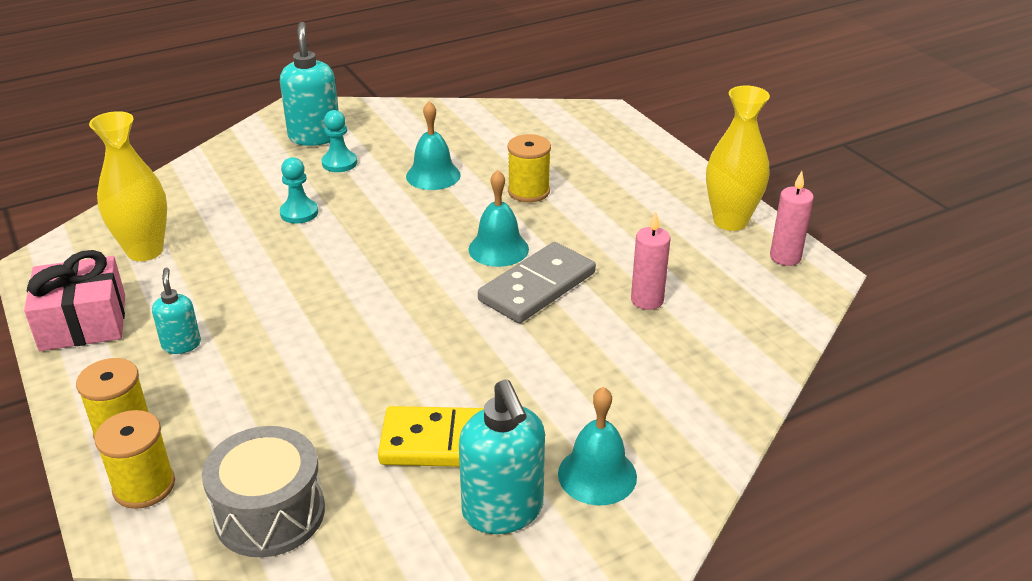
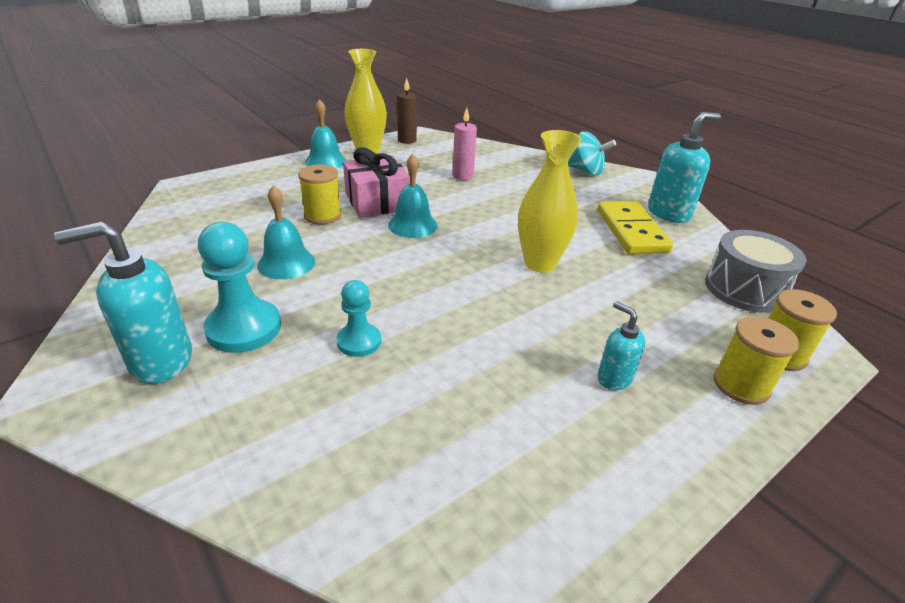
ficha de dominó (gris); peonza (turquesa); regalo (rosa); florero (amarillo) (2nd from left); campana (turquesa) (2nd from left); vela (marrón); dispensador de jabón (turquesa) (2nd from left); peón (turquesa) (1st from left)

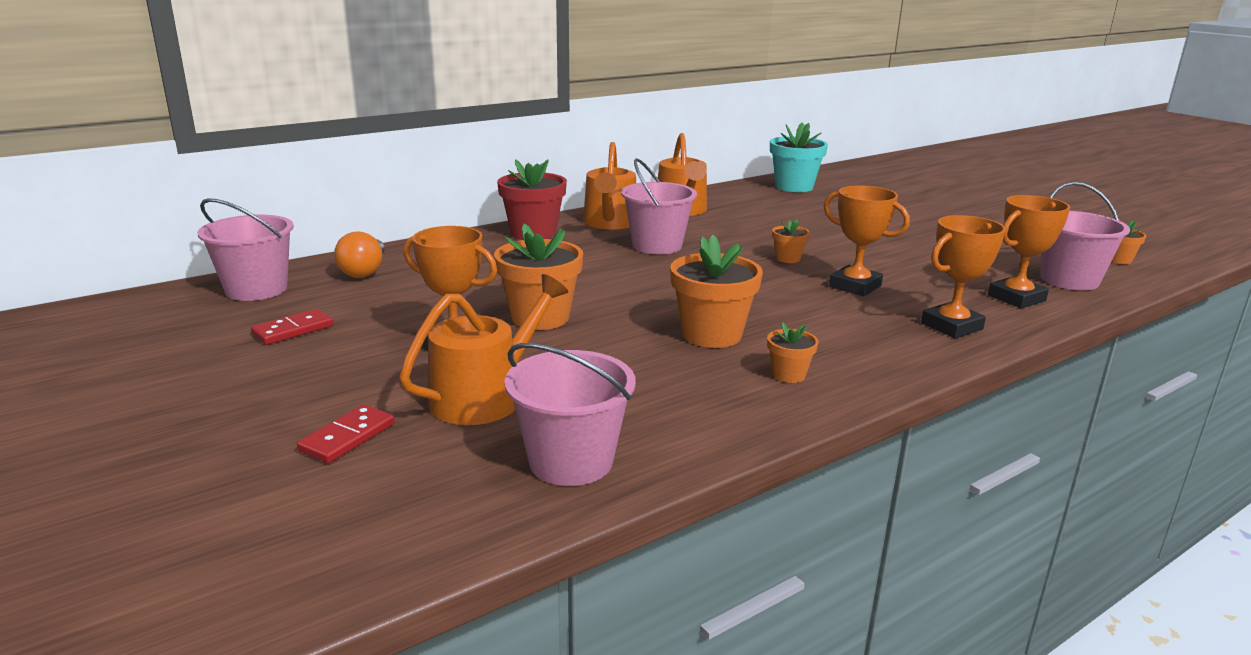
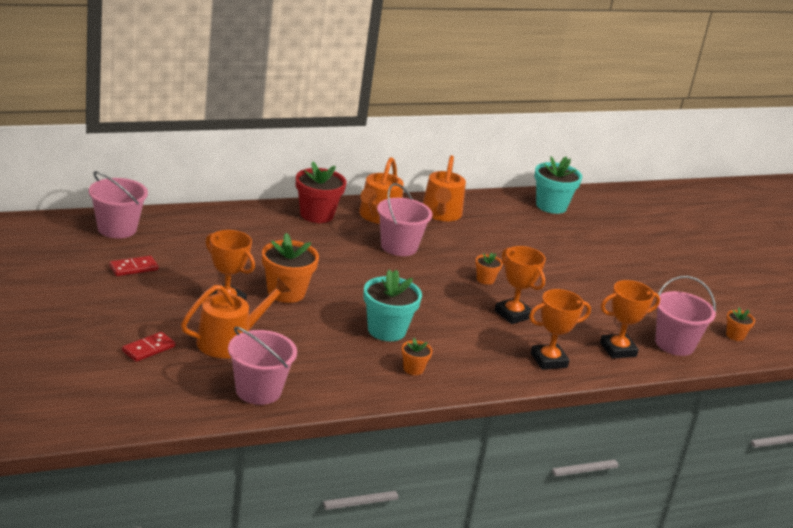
bombilla (naranja); maceta (turquesa) (1st from left)

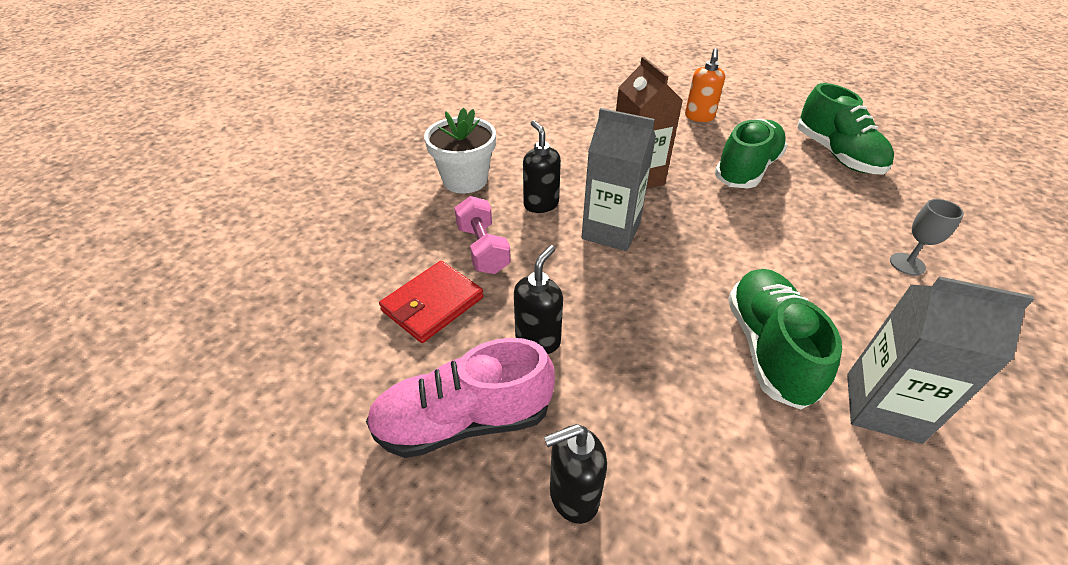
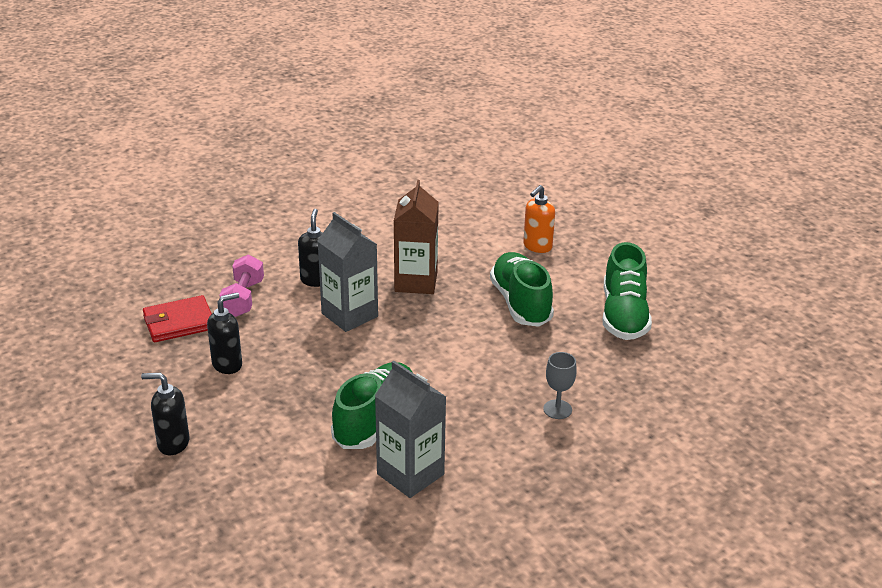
zapato (rosa); maceta (blanco); zapato (verde) (2nd from left)

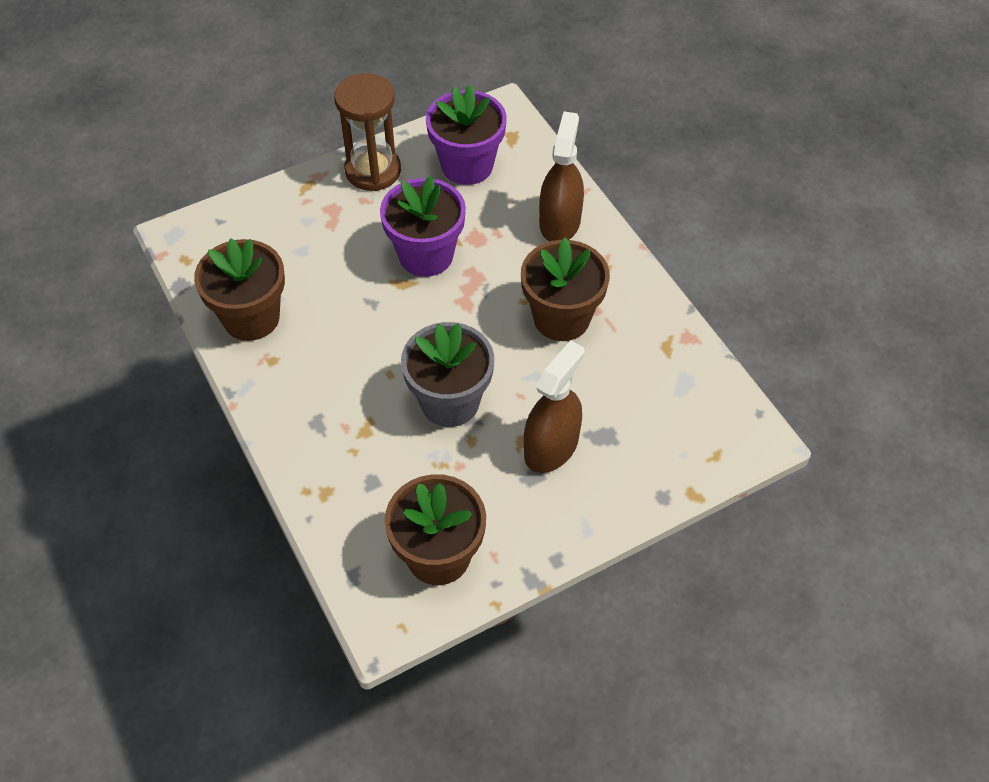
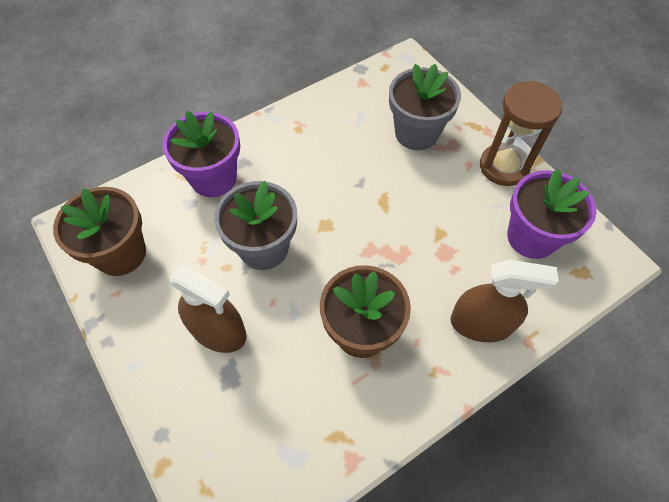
maceta (marrón) (1st from left in the first image); maceta (gris) (2nd from left); maceta (morado) (1st from left)

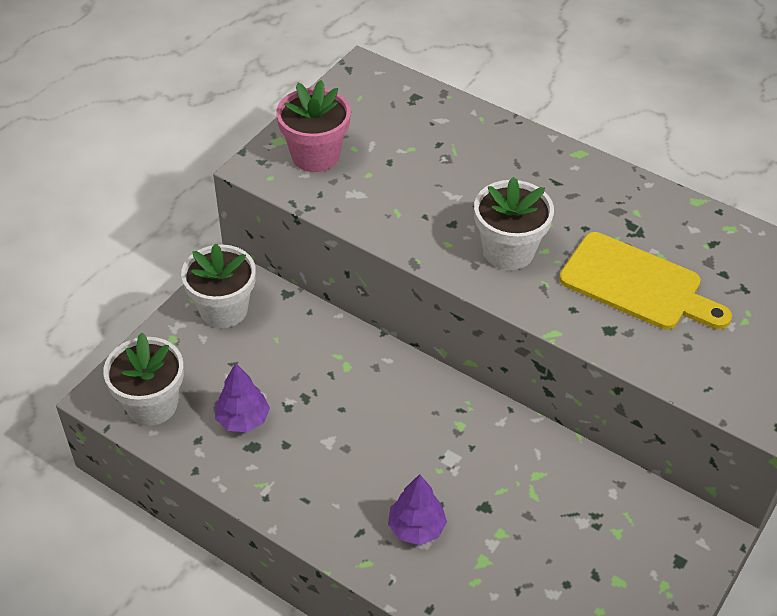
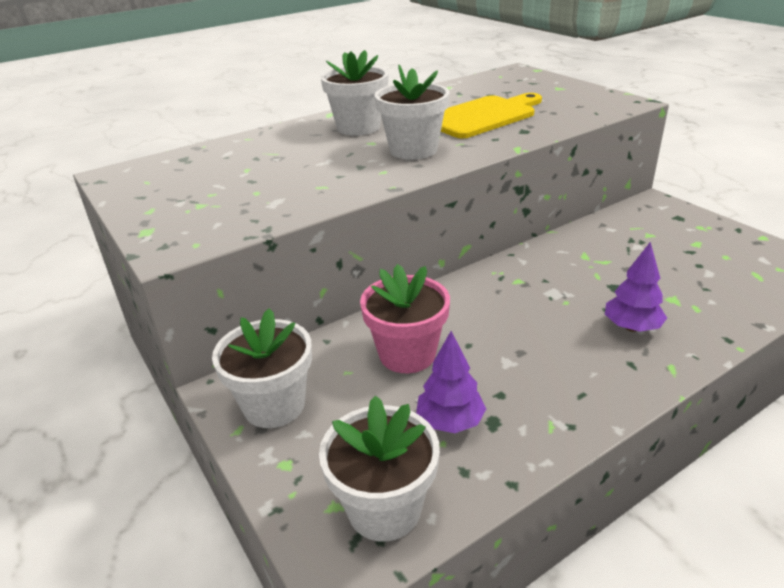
maceta (blanco) (2nd from left); maceta (rosa)

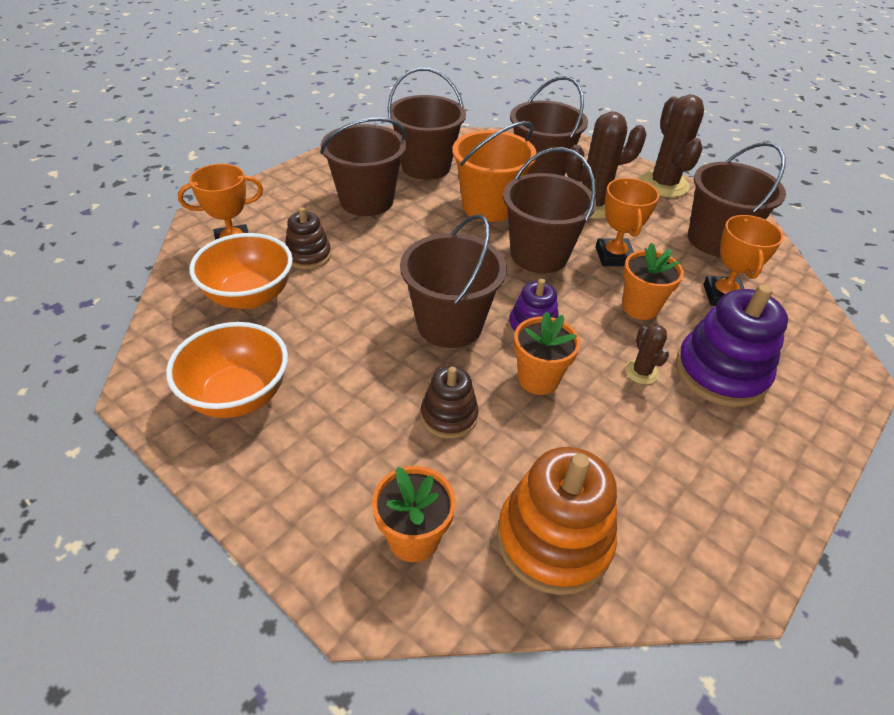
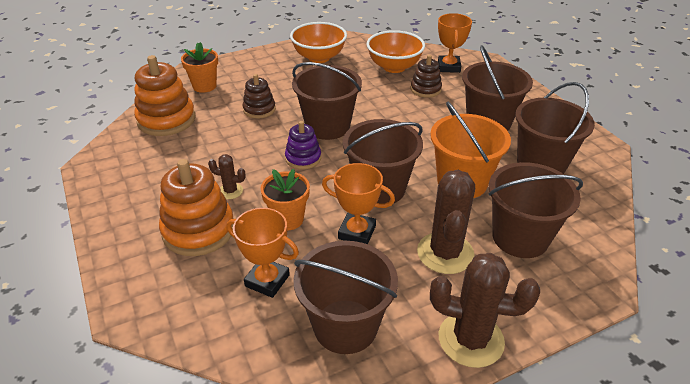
maceta (naranja) (2nd from left in the first image); juguete apilable (naranja) (2nd from left)

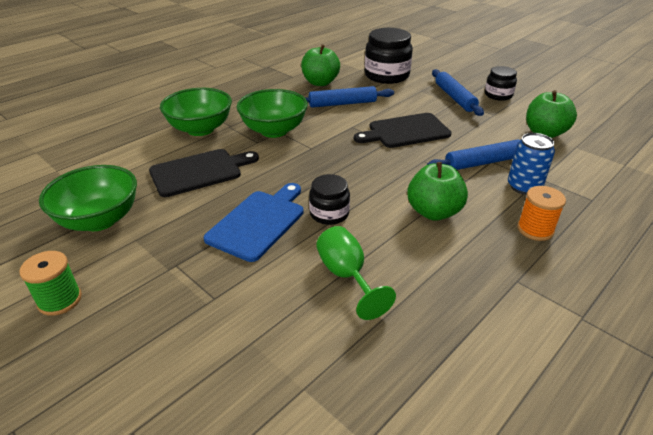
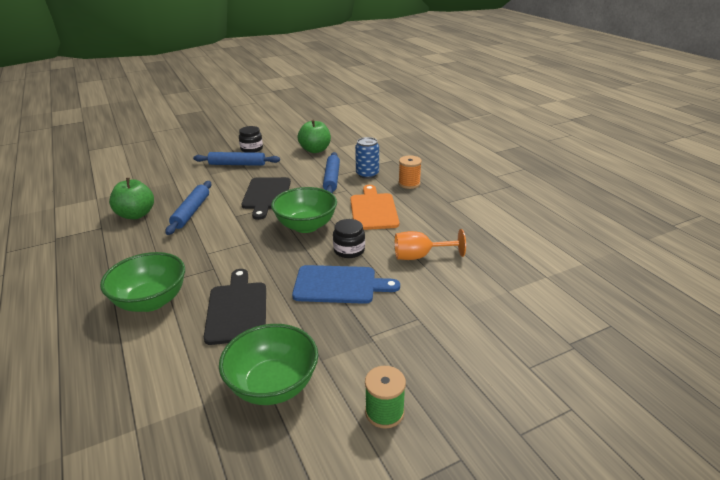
tarro (negro) (2nd from left in the first image); cuenco (verde) (3rd from left); tabla de cortar (naranja); copa (naranja); tabla de cortar (azul)

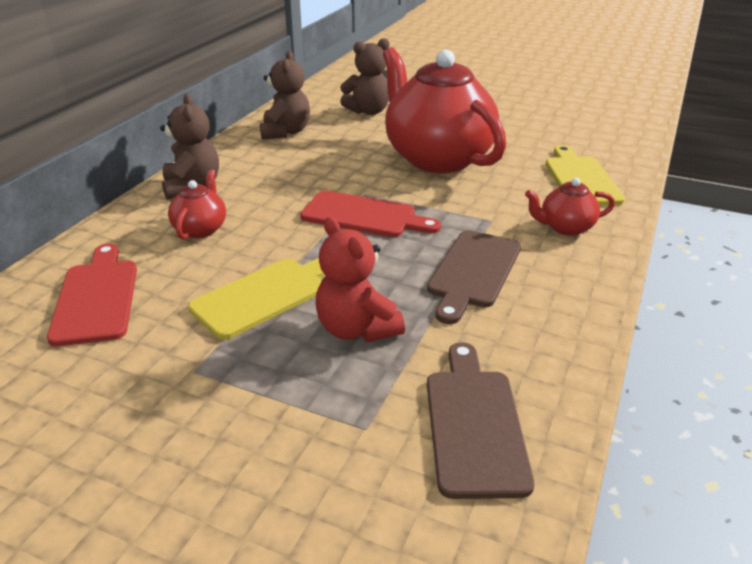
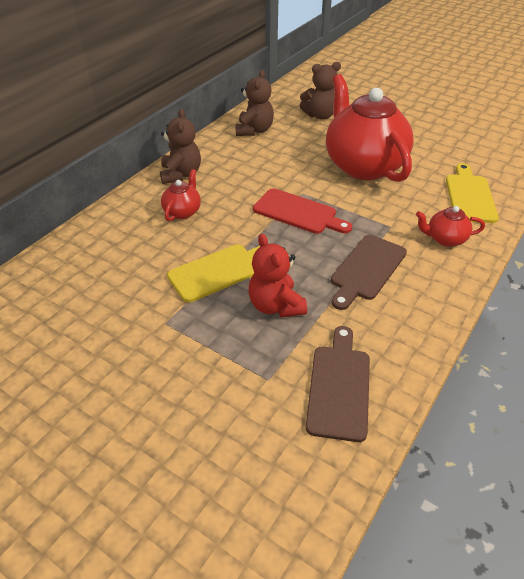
tabla de cortar (rojo) (1st from left in the first image)

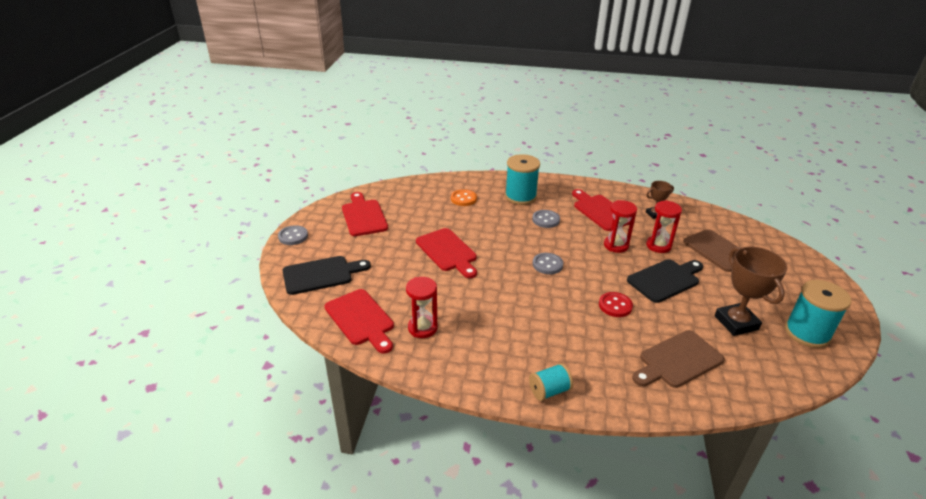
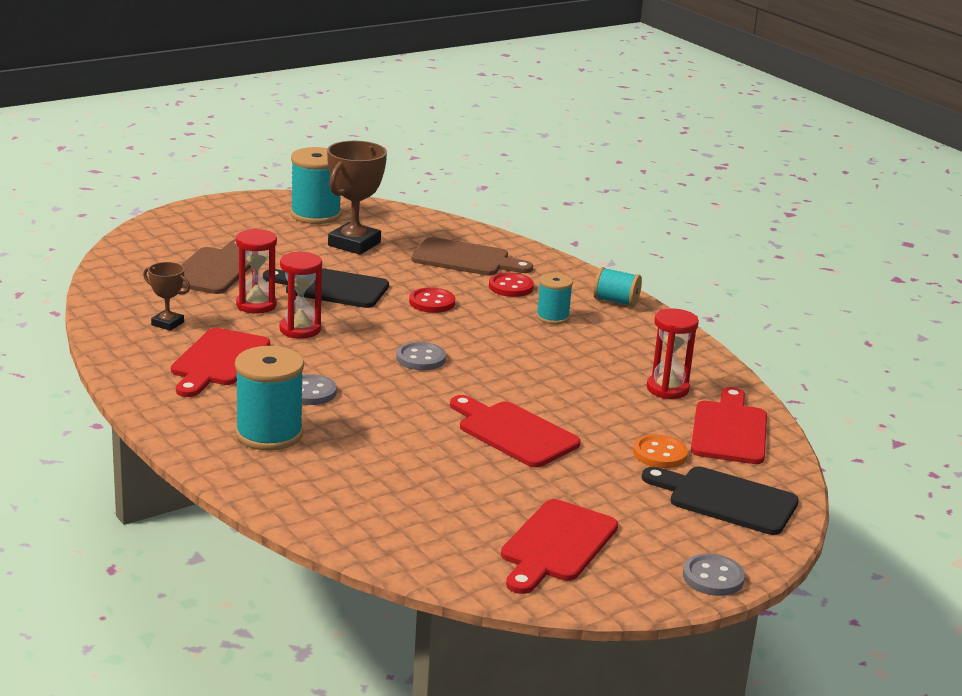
botón (rojo) (2nd from left); carrete (turquesa) (3rd from left); botón (naranja); tabla de cortar (rojo) (2nd from left)

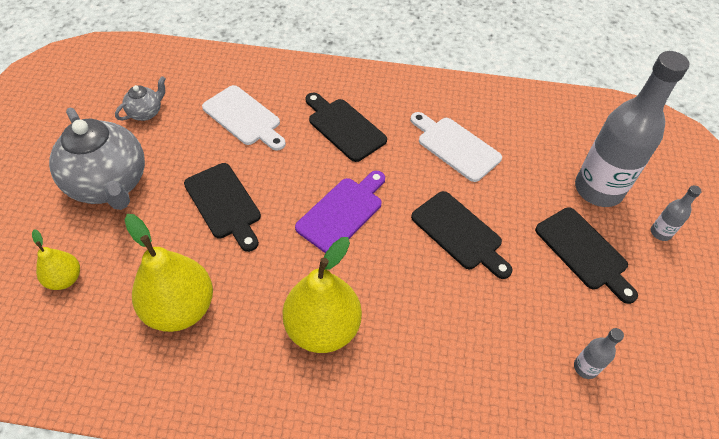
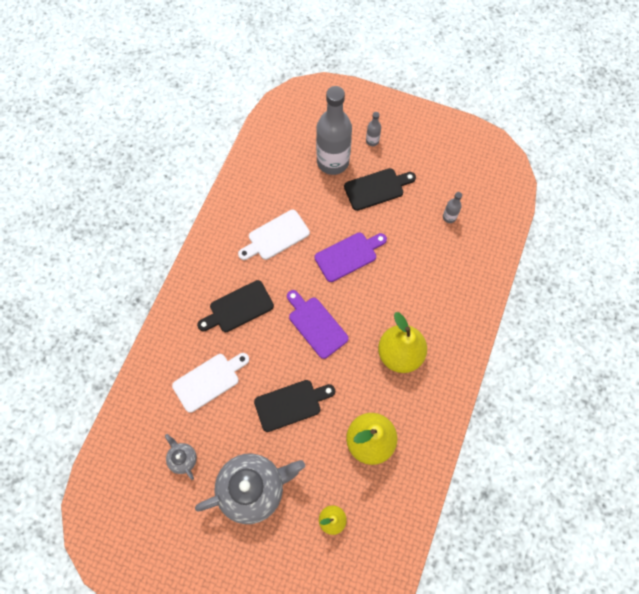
tabla de cortar (morado) (2nd from left)

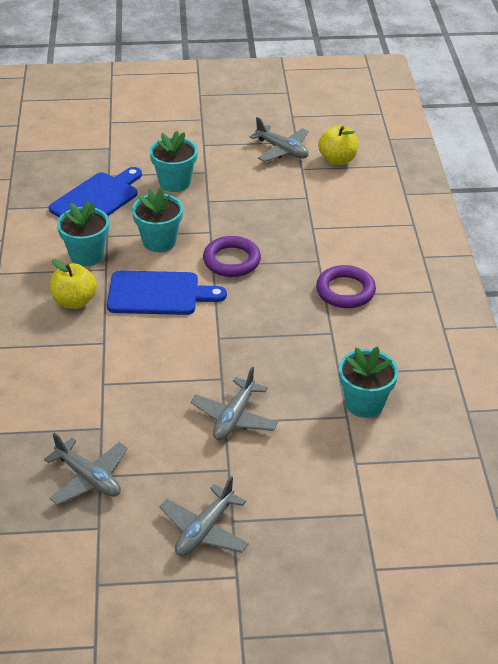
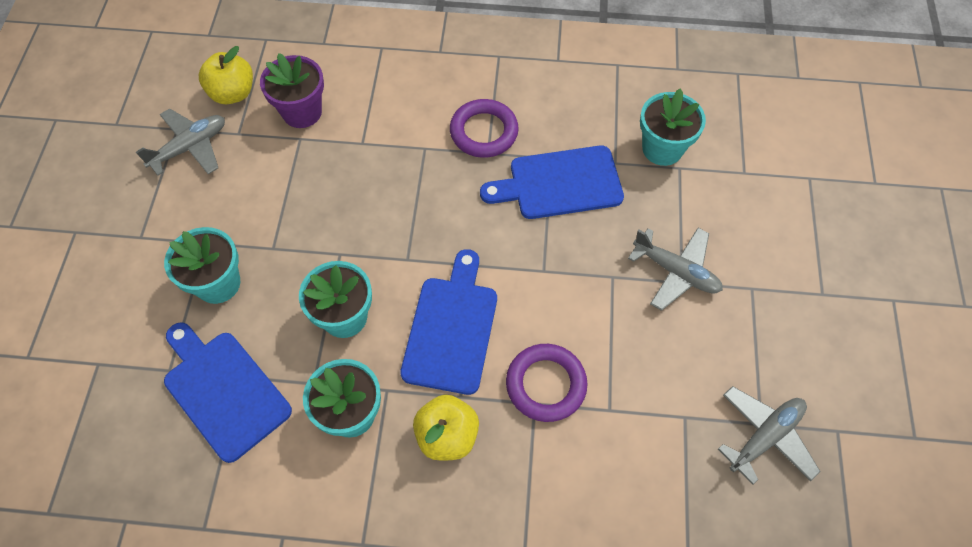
avión (gris) (2nd from left in the first image); maceta (morado); tabla de cortar (azul) (3rd from left); anillo (morado) (2nd from left)

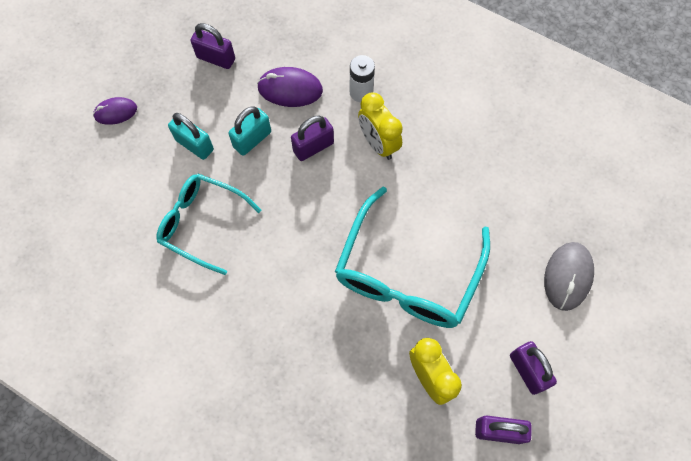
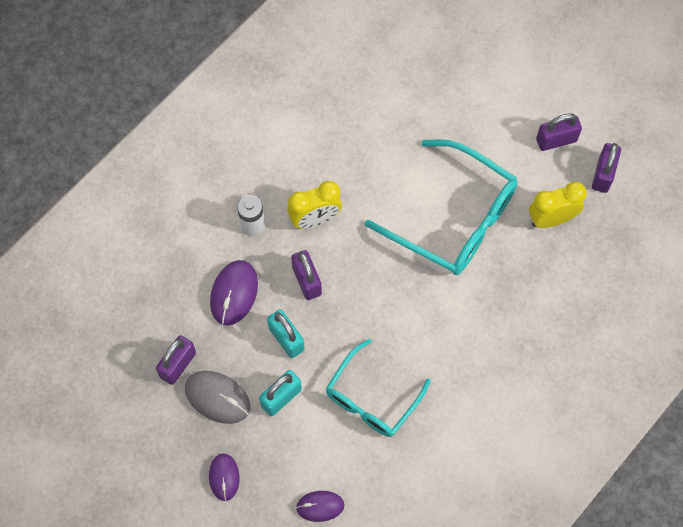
ratón (morado) (3rd from left); ratón (gris)

